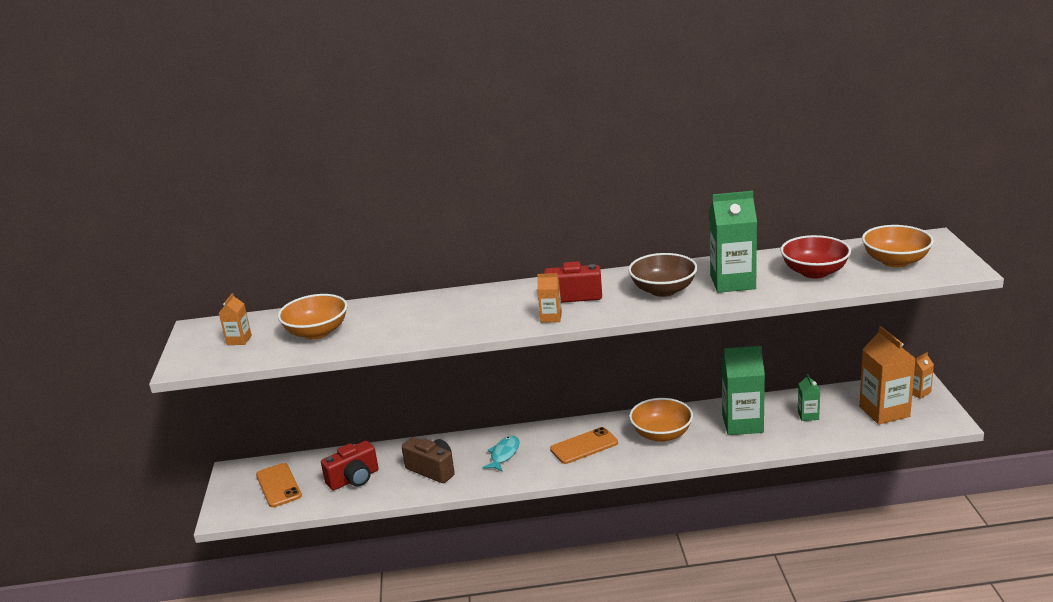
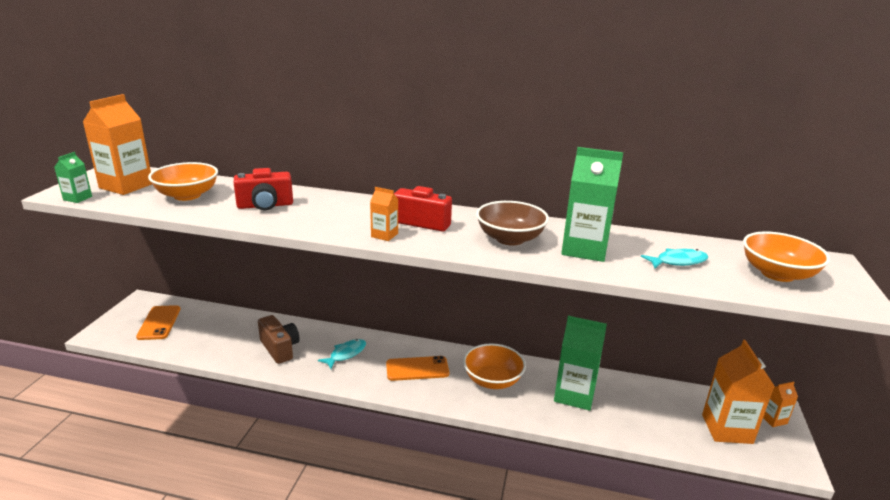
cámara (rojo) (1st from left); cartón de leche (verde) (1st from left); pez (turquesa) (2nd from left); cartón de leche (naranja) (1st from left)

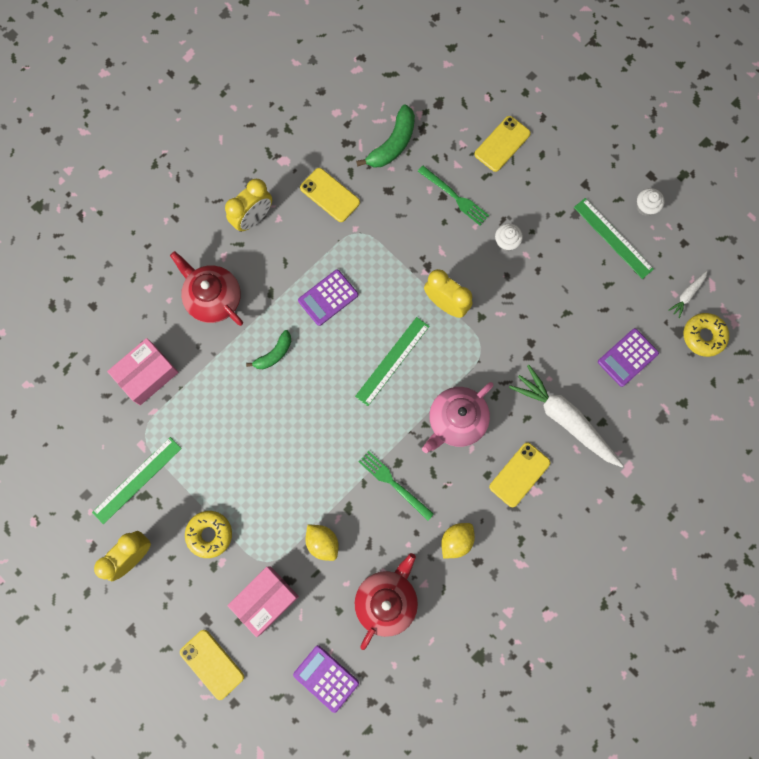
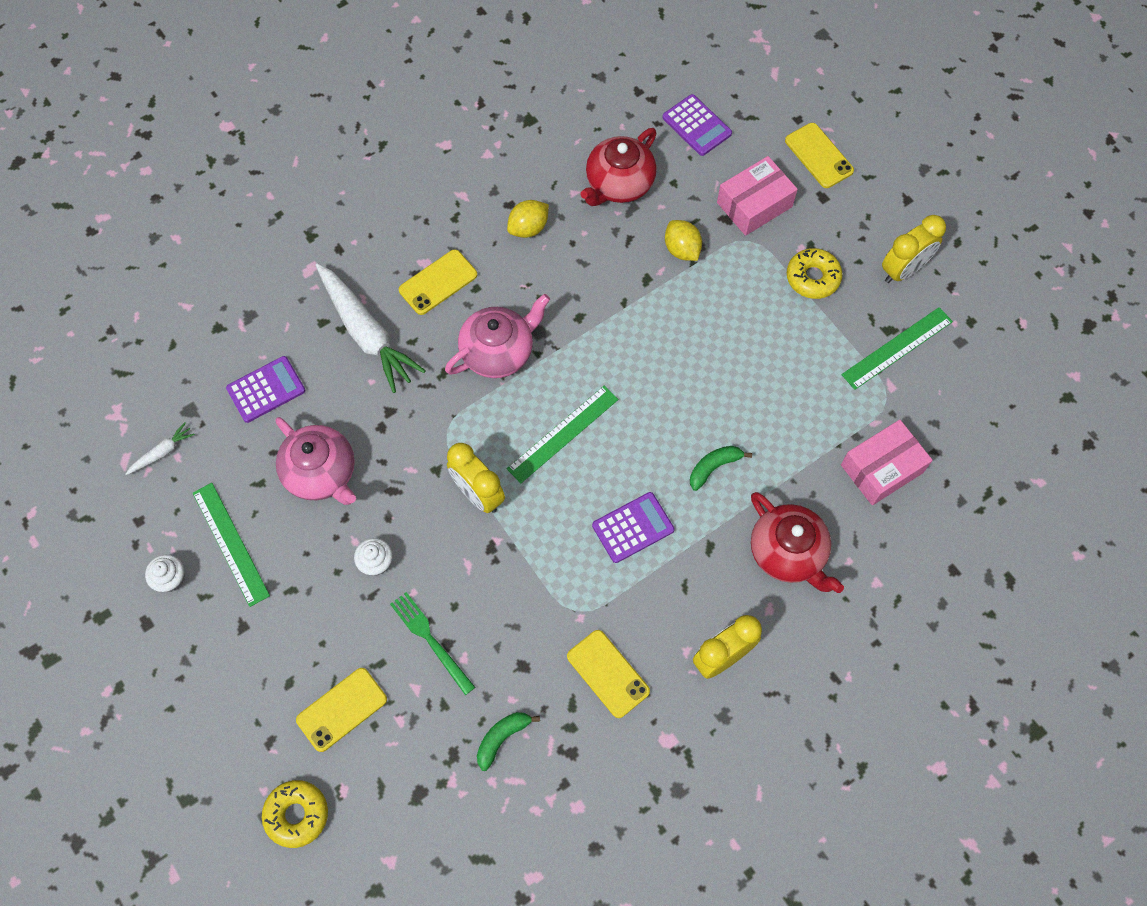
tenedor (verde) (1st from left in the first image); tetera (rosa) (1st from left); rosquilla (amarillo) (1st from left); plátano (verde) (1st from left)

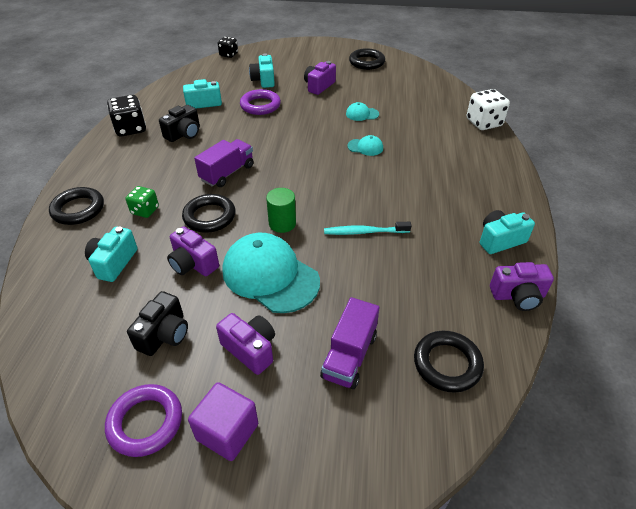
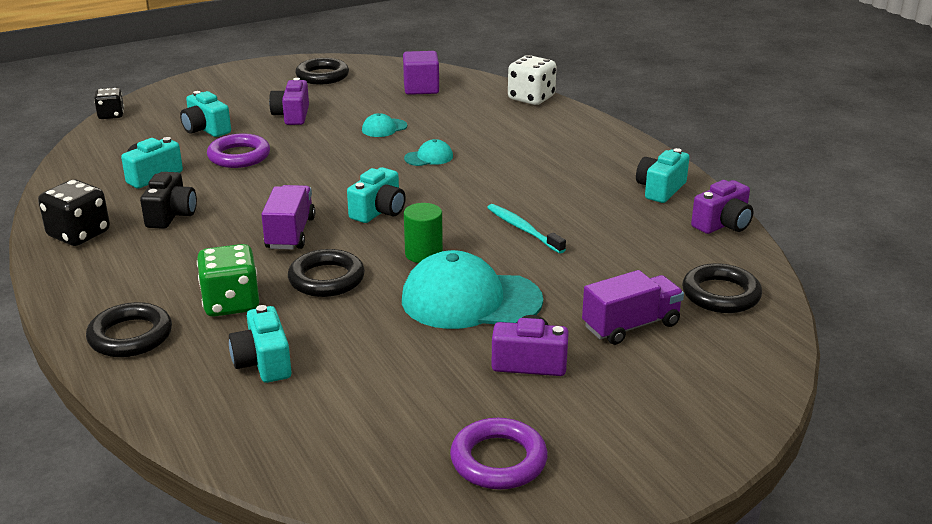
cámara (negro) (1st from left in the first image); cámara (morado) (1st from left in the first image); cámara (turquesa) (4th from left); cubo (morado); camión (morado) (2nd from left); cepillo de dientes (turquesa); dado (verde)

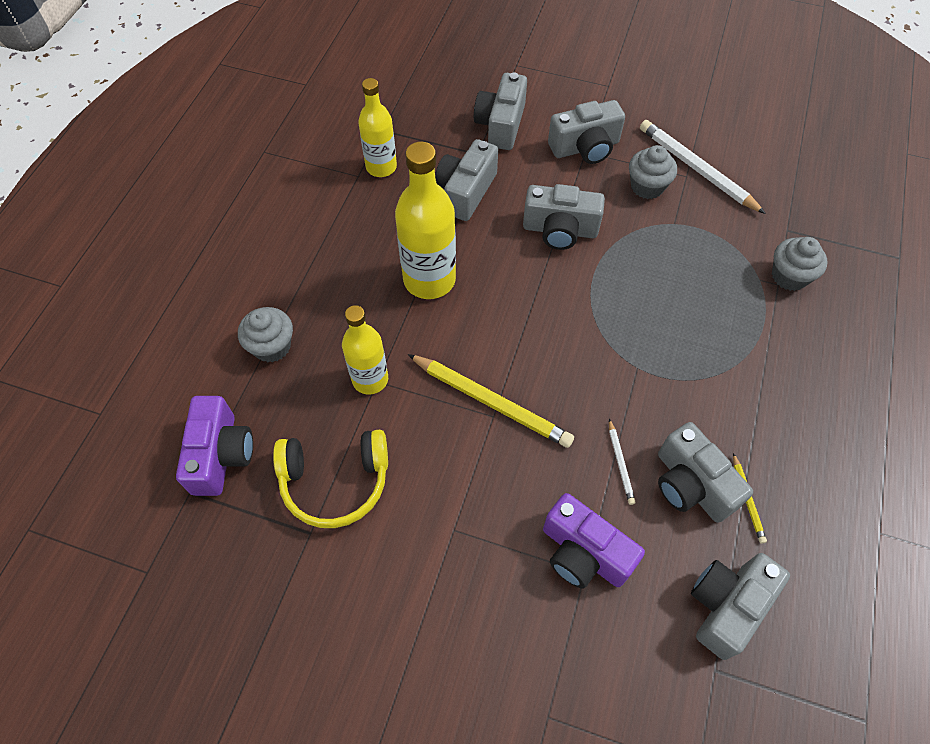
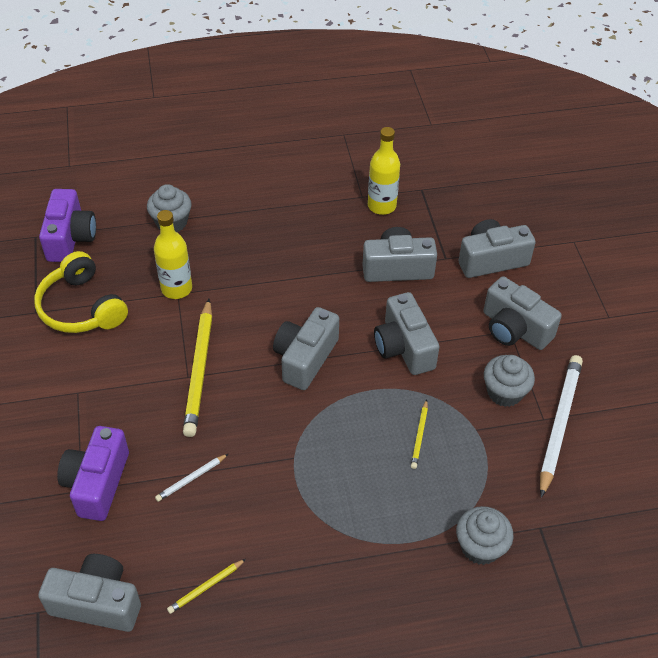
botella (amarillo) (3rd from left in the first image); lápiz (amarillo) (3rd from left); cámara (gris) (2nd from left); cámara (morado) (1st from left)

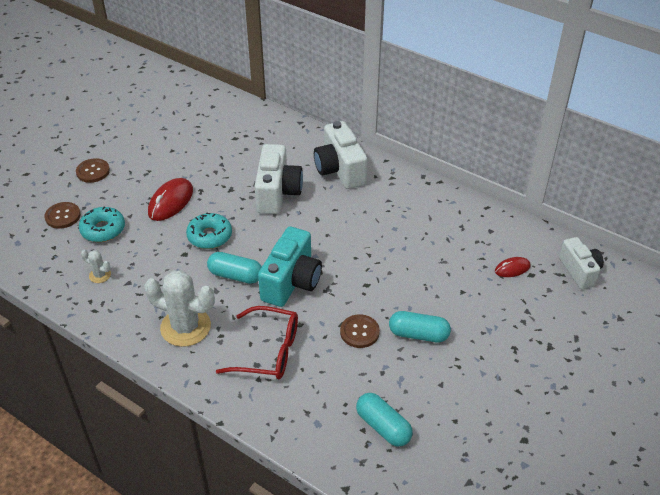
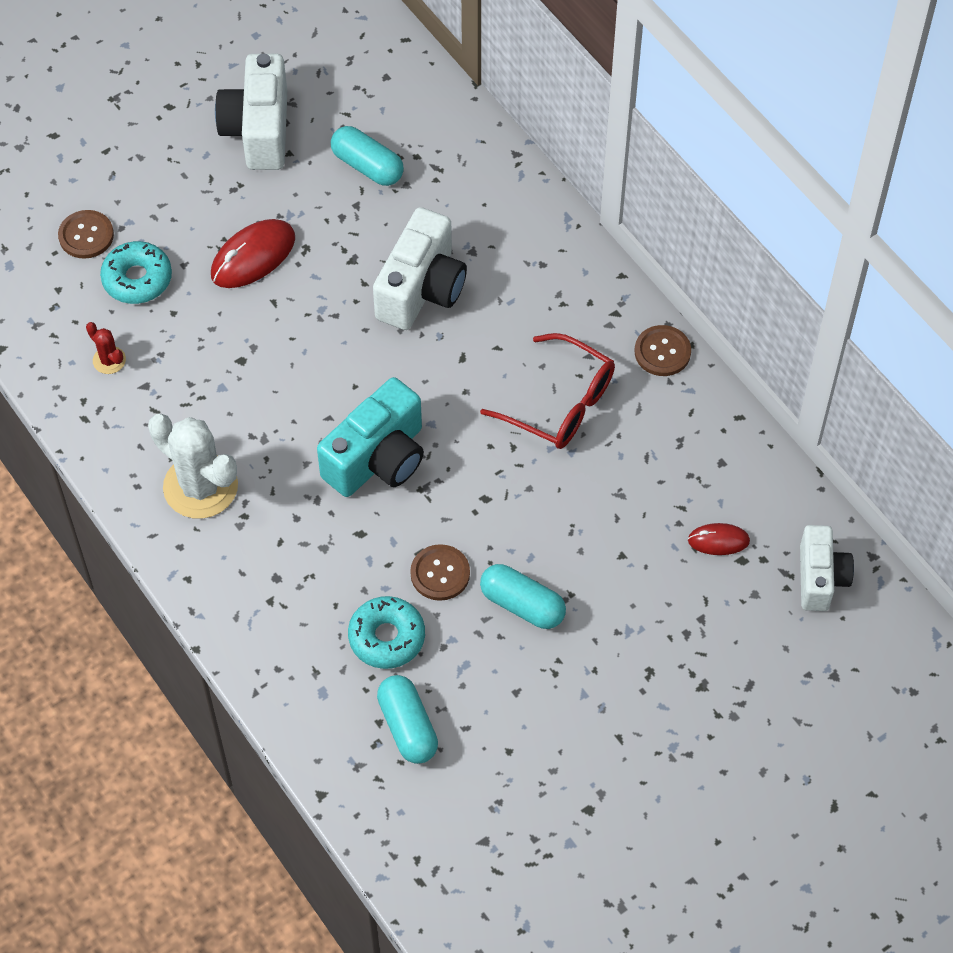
botón (marrón) (3rd from left); rosquilla (turquesa) (2nd from left); cápsula (turquesa) (1st from left); gafas (rojo); cámara (blanco) (1st from left); cactus (rojo)

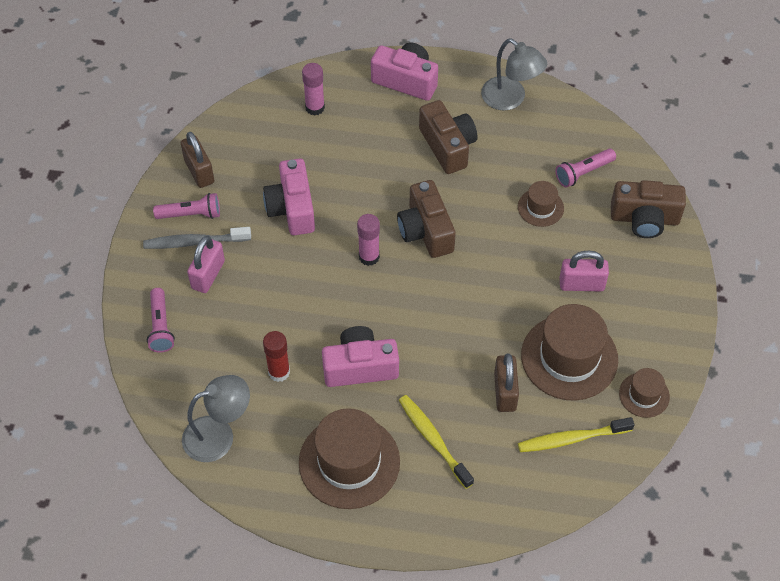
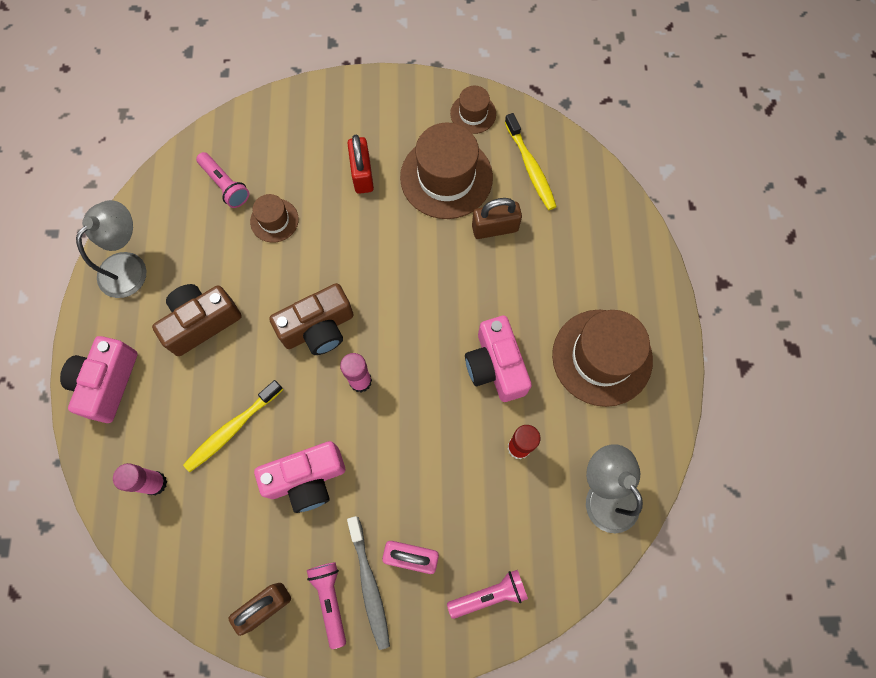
cámara (marrón) (3rd from left in the first image); cepillo de dientes (amarillo) (1st from left); candado (rojo)

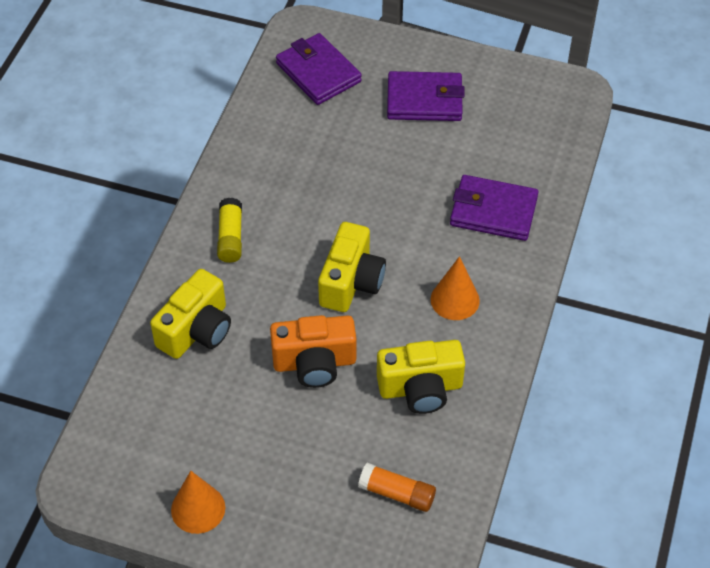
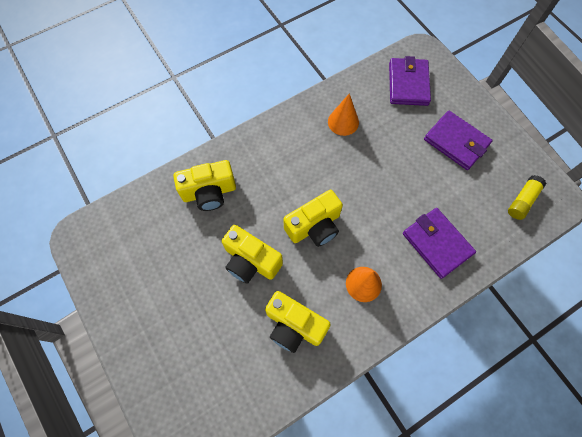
barra de pegamento (naranja); cono (naranja) (1st from left); barra de pegamento (amarillo); cámara (amarillo) (2nd from left)

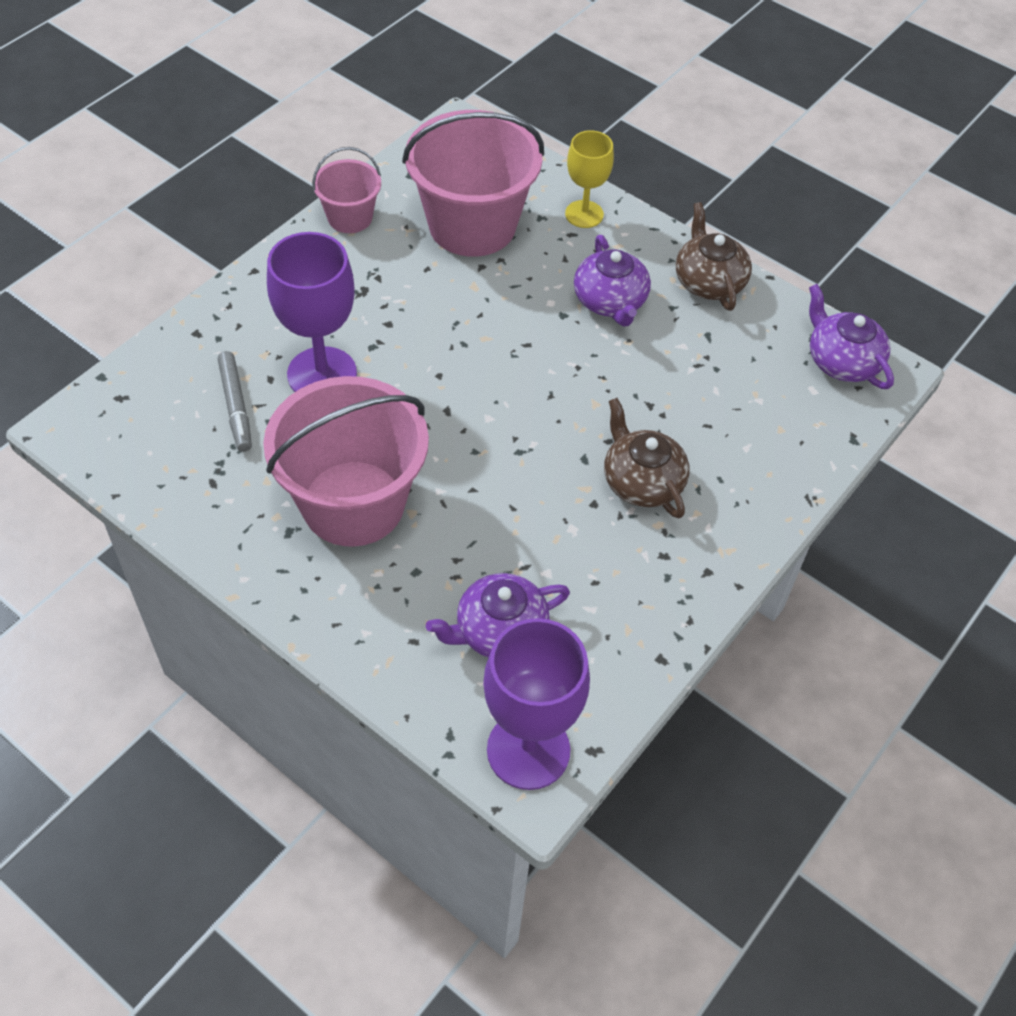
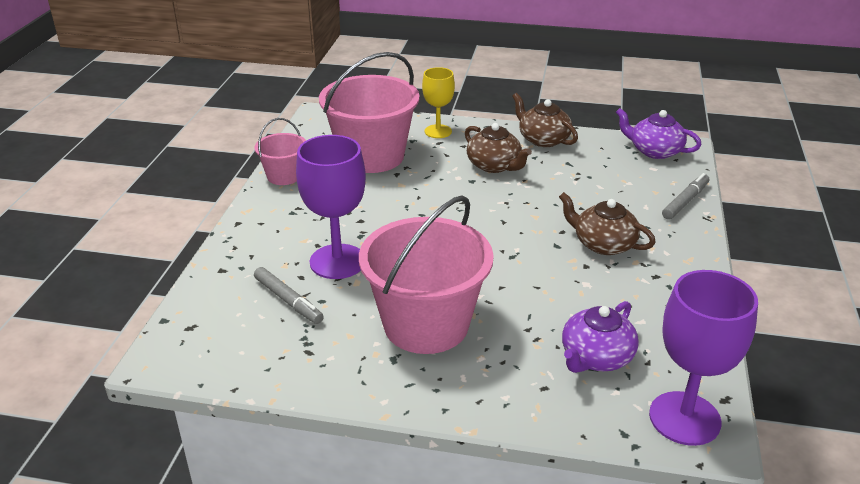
rotulador (gris) (2nd from left); tetera (marrón) (1st from left)

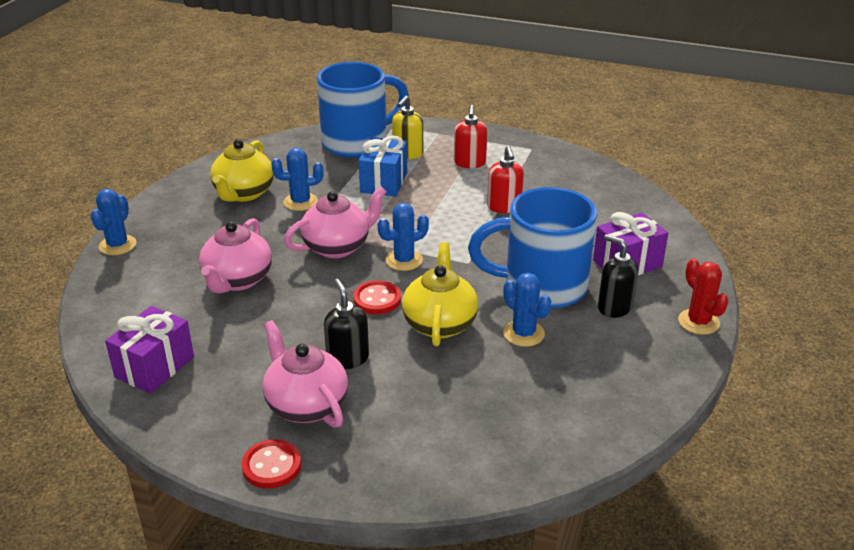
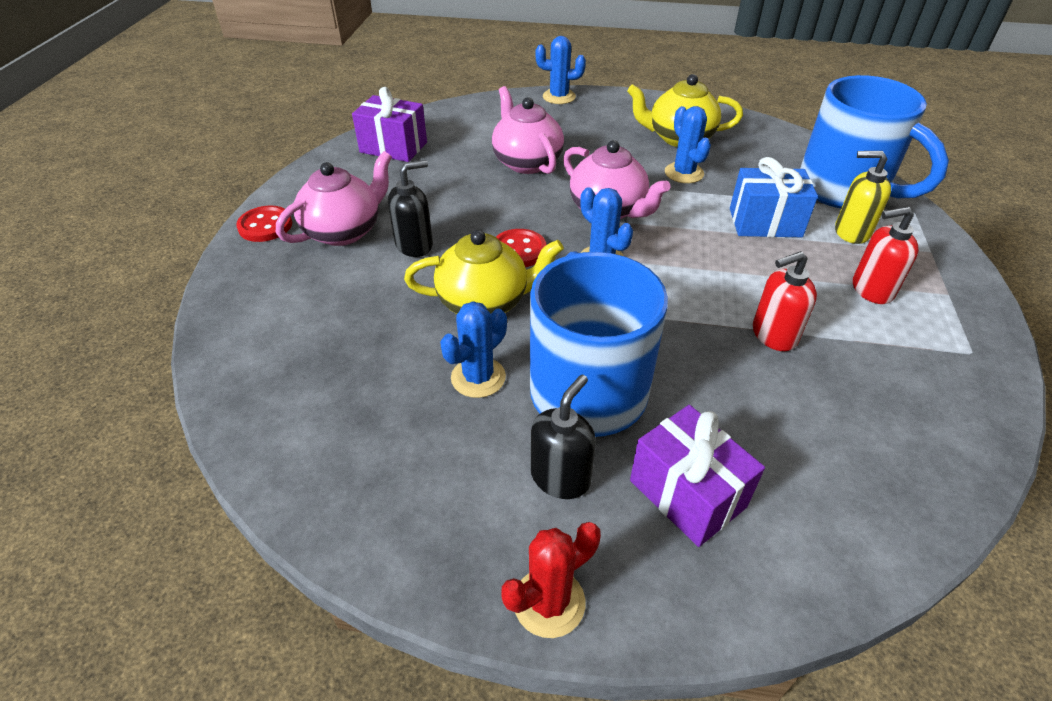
tetera (rosa) (2nd from left)

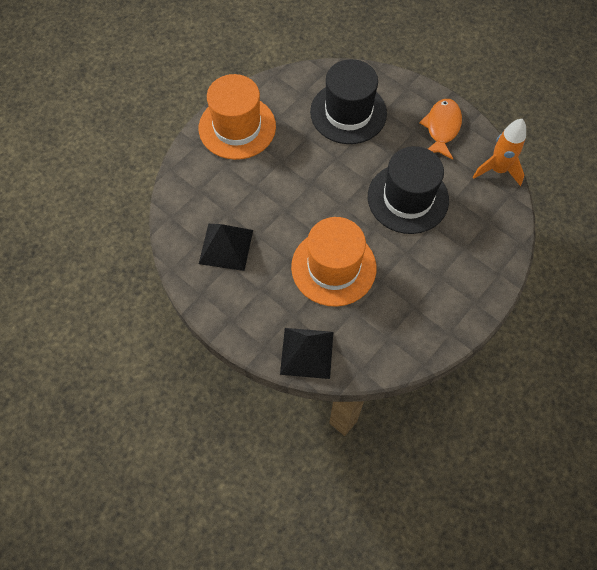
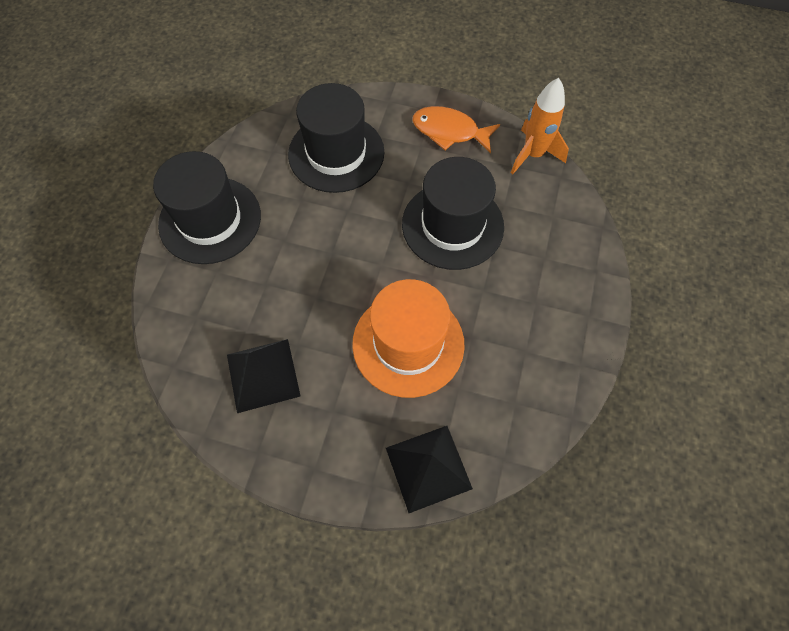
sombrero (negro) (1st from left); pez (naranja)

